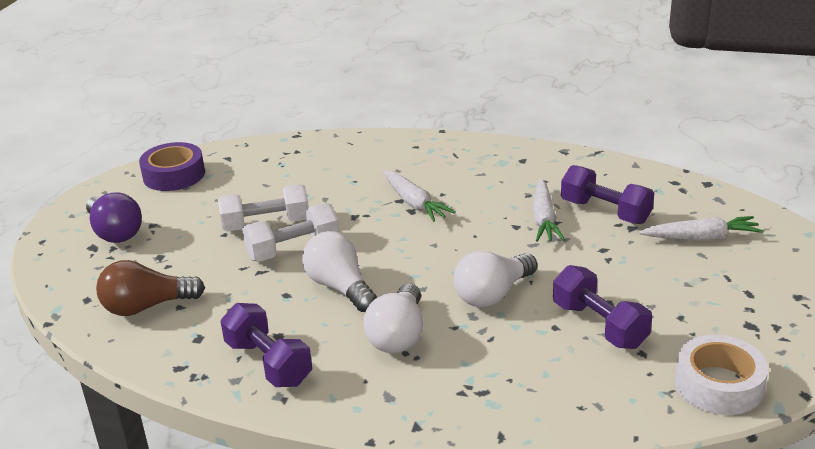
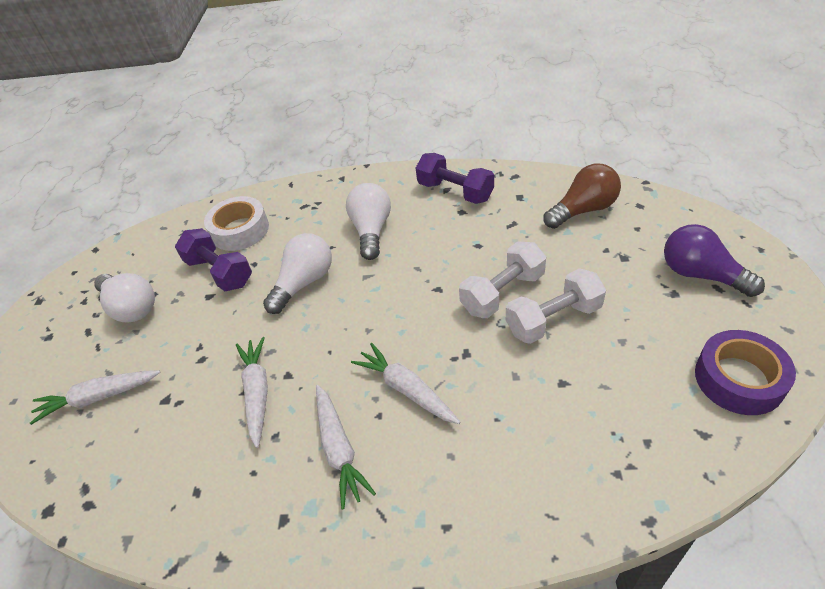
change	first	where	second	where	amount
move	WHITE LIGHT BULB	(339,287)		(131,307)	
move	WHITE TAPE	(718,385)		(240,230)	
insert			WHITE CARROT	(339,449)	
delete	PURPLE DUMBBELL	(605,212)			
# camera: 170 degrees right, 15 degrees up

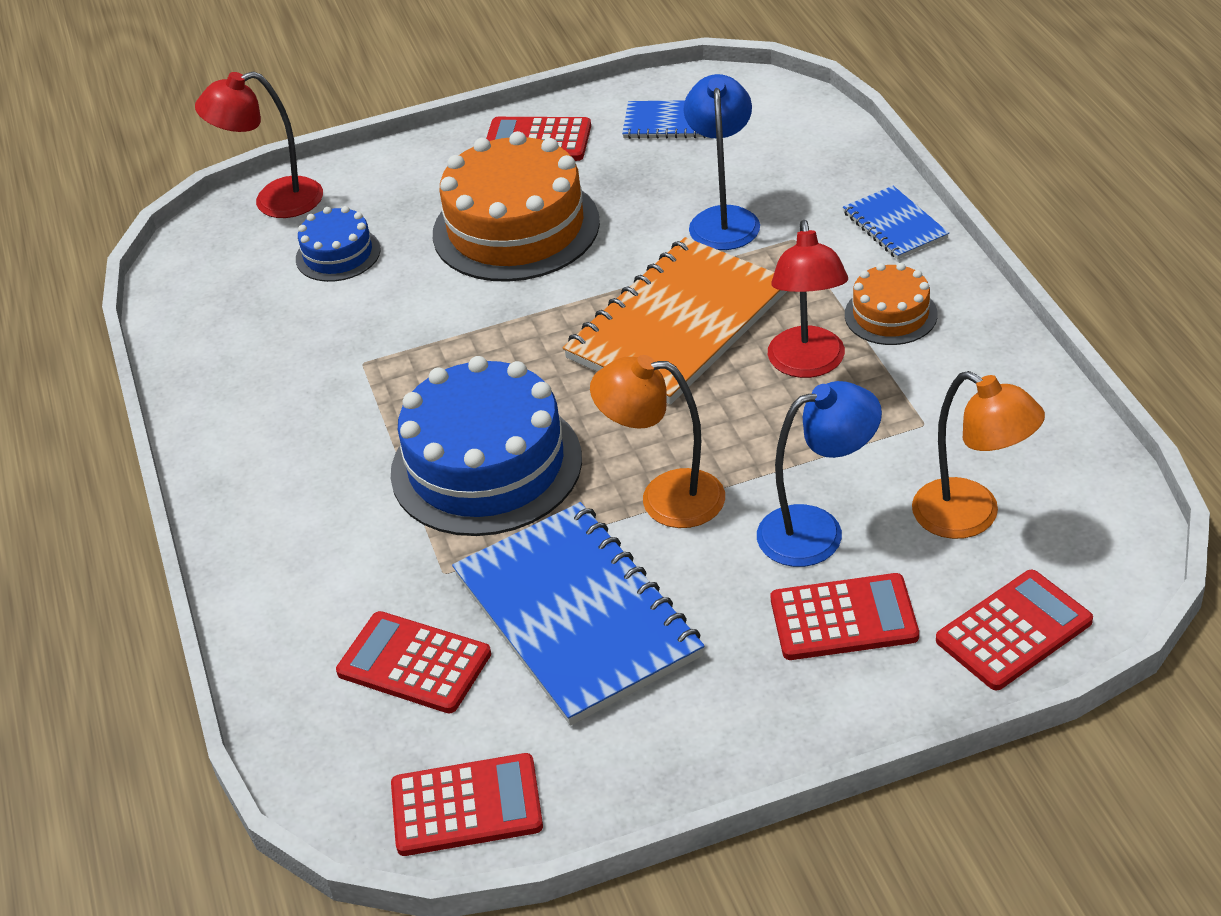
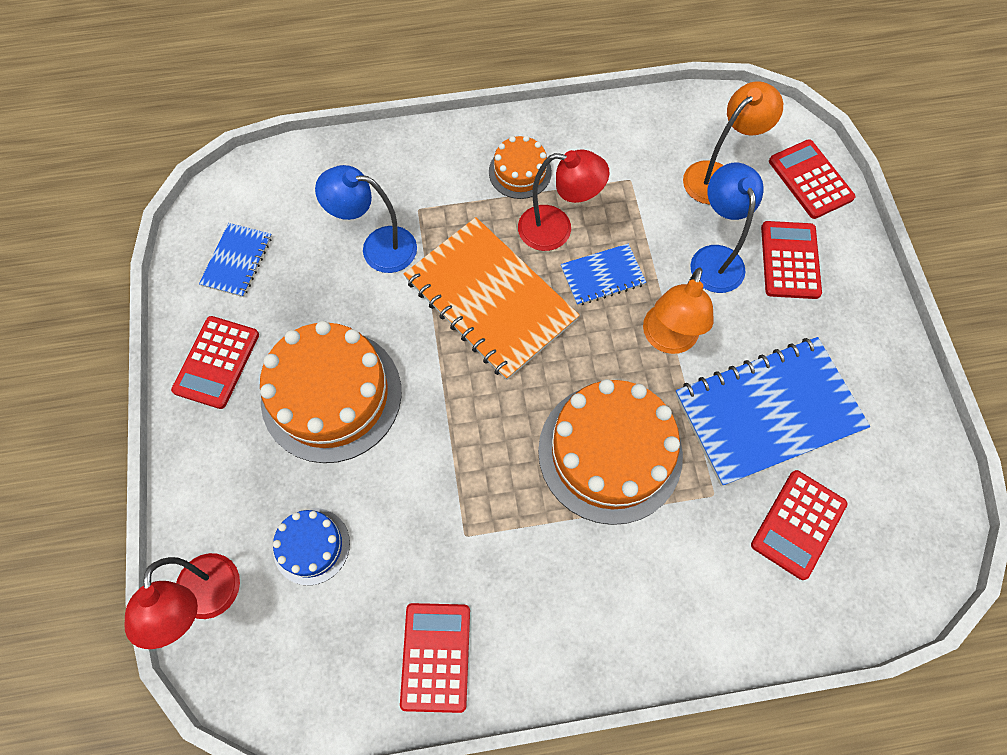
change	first	where	second	where	amount
move	RED CALCULATOR	(466,806)		(436,656)	
recolor	BLUE CAKE	(486,466)	ORANGE CAKE	(610,452)	
move	BLUE NOTEBOOK	(894,225)		(602,276)	
# camera: 85 degrees left, 25 degrees up

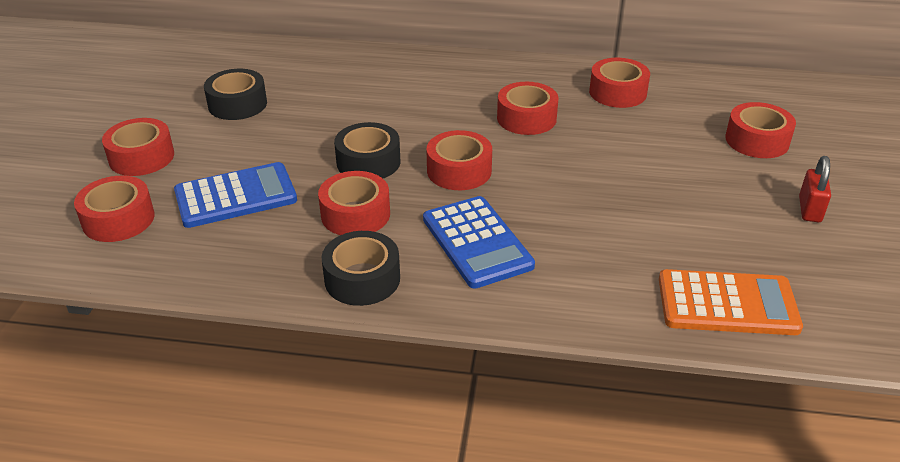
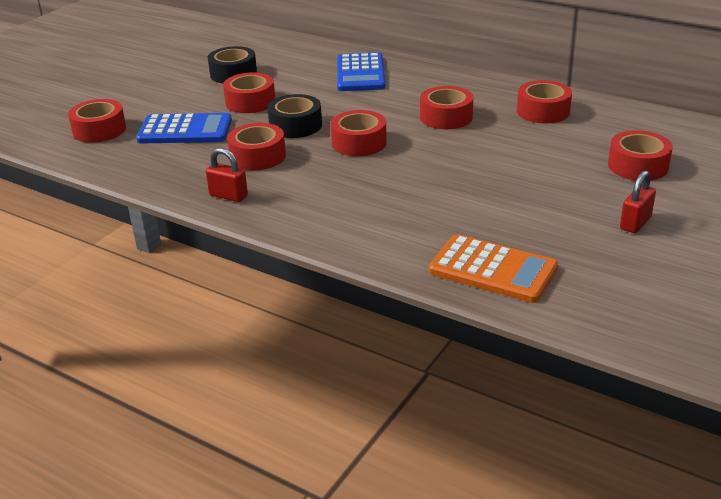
change	first	where	second	where	amount
replace	BLACK TAPE	(362,279)	RED PADLOCK	(228,196)	
move	RED TAPE	(141,157)		(250,102)	
move	BLUE CALCULATOR	(477,242)		(360,73)	
# camera: 25 degrees right, 5 degrees down

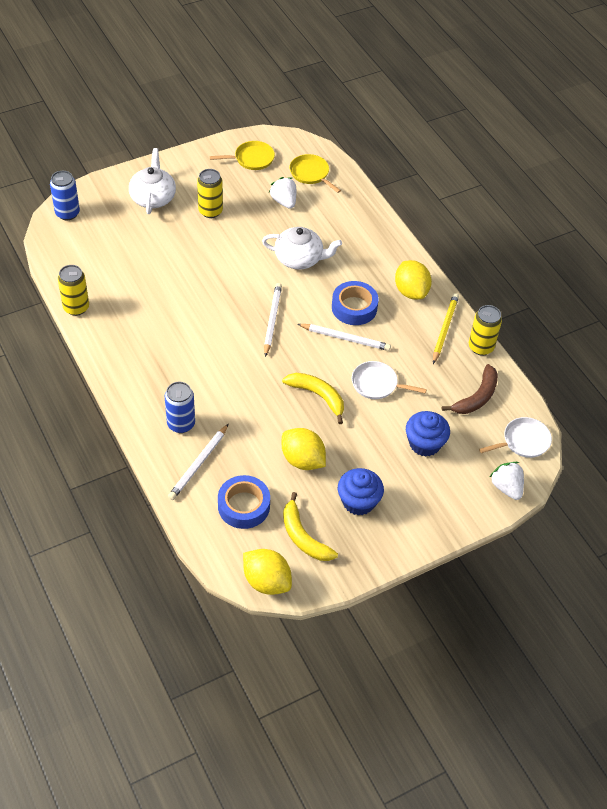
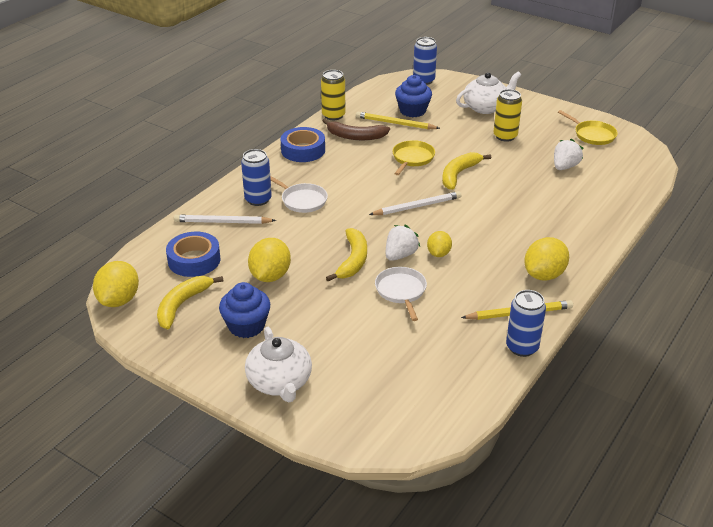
change	first	where	second	where	amount
move	WHITE TEAPOT	(299,259)		(280,382)	
move	WHITE PAN	(523,441)		(302,200)	
move	BLUE TAPE	(354,307)		(303,150)	
move	BROWN BANANA	(476,397)		(355,136)	
insert			YELLOW PENCIL	(395,123)	
move	WHITE STRAWBERRY	(506,487)		(400,255)	
move	YELLOW PAN	(311,174)		(412,158)	
move	BLUE CUPCAKE	(424,443)		(412,111)	
replace	WHITE PENCIL	(345,338)	YELLOW LEMON	(438,254)	
insert			YELLOW BANANA	(458,174)	
recolor	YELLOW CAN	(481,347)	BLUE CAN	(522,347)	
# camera: 65 degrees right, 15 degrees down

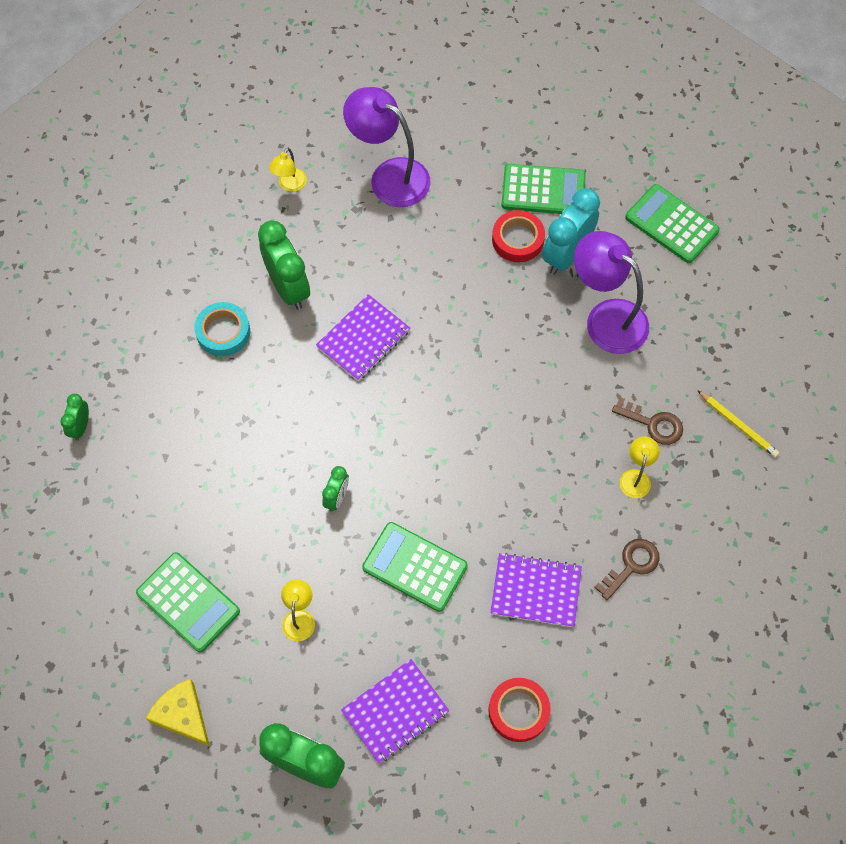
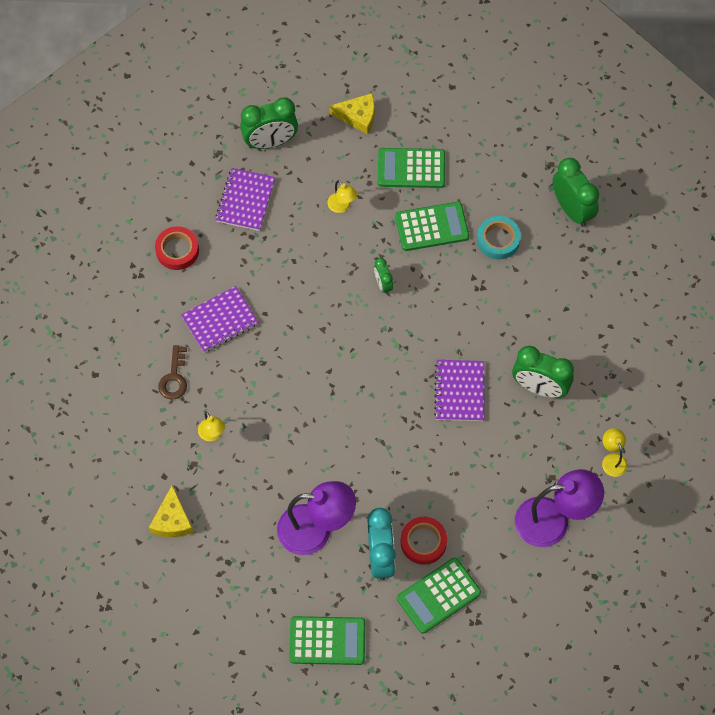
change	first	where	second	where	amount
replace	YELLOW PENCIL	(738,425)	YELLOW CHEESE	(172,520)	
move	GREEN CALCULATOR	(415,567)		(432,227)	
move	TURQUOISE TAPE	(223,332)		(498,240)	
resize	GREEN CLOCK	(81,427)		(572,209)	x1.93
delete	BROWN KEY	(653,424)			
# camera: 140 degrees right, 0 degrees up

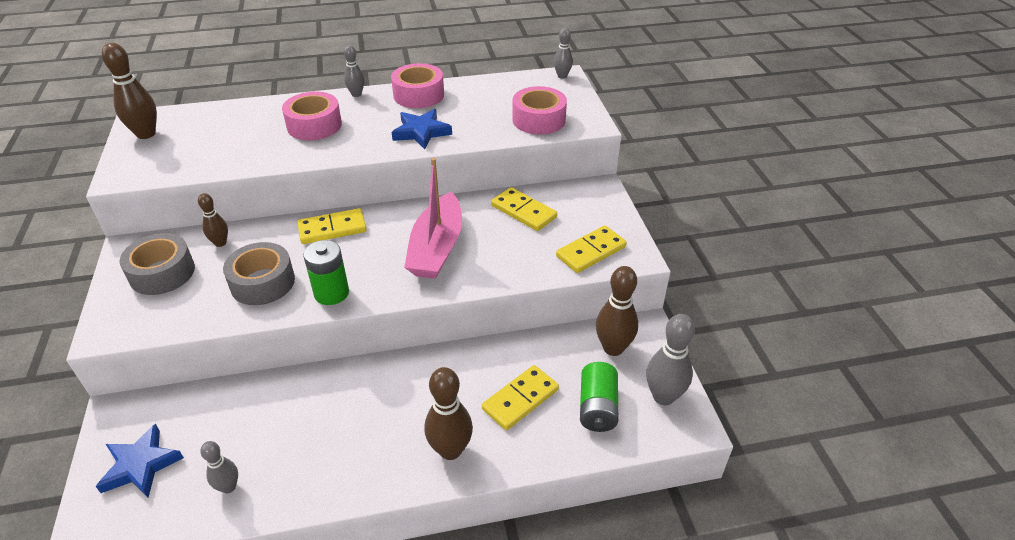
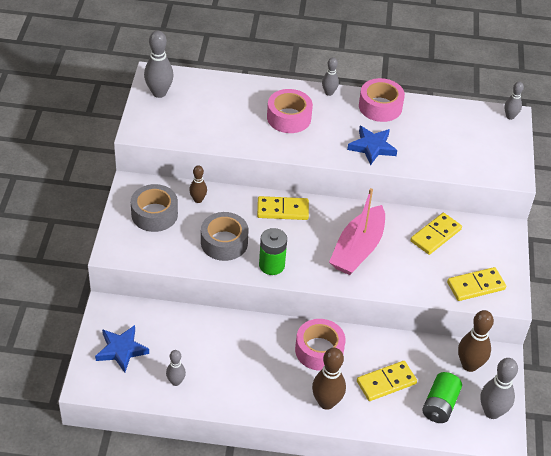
change	first	where	second	where	amount
recolor	BROWN BOWLING PIN	(146,134)	GREY BOWLING PIN	(159,93)	
move	PINK TAPE	(539,120)		(319,350)	
rotate	YELLOW DOMINO	(523,211)		(435,235)	75 degrees clockwise
# camera: 15 degrees right, 5 degrees up

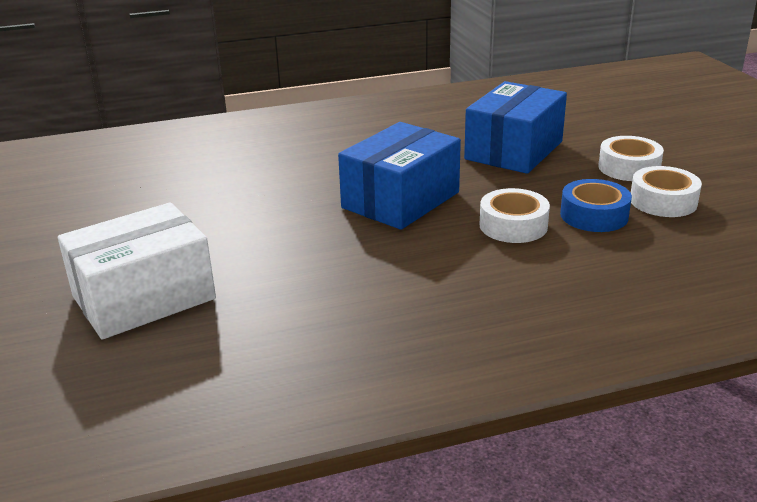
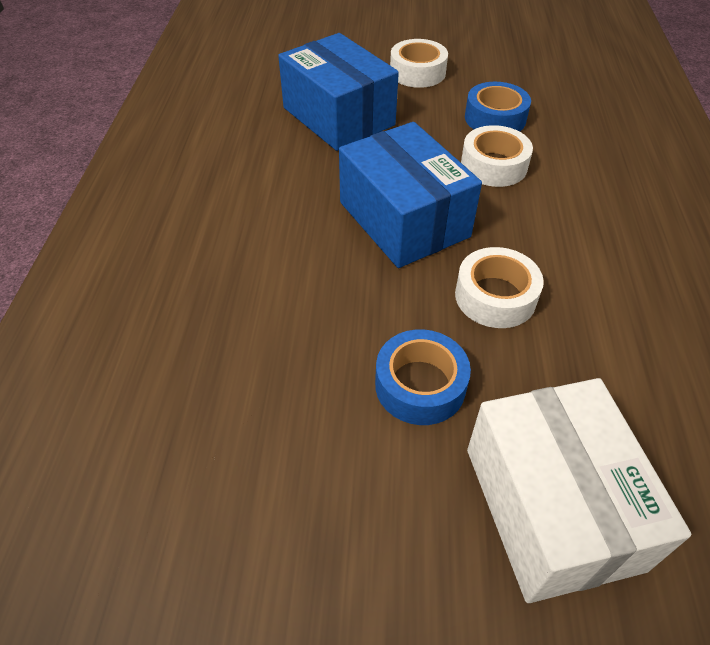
change	first	where	second	where	amount
insert			BLUE TAPE	(420,385)	
move	WHITE TAPE	(663,201)		(495,296)	
# camera: 70 degrees left, 20 degrees up

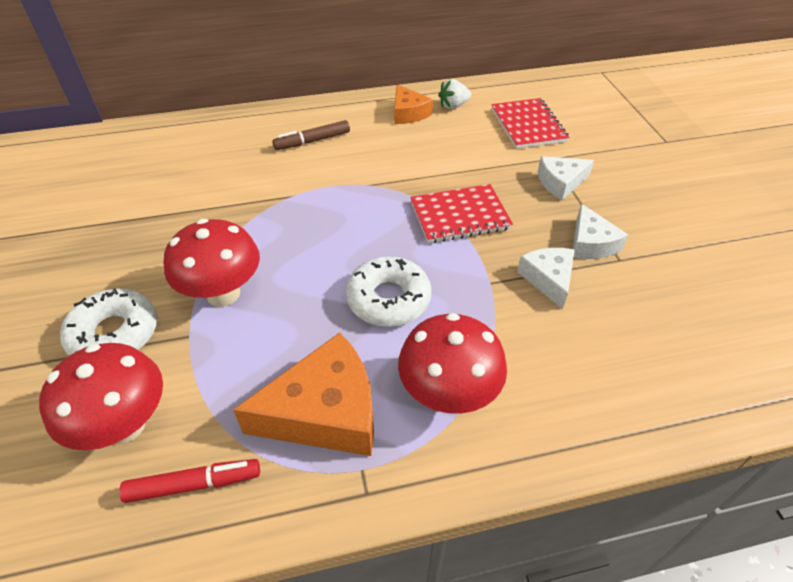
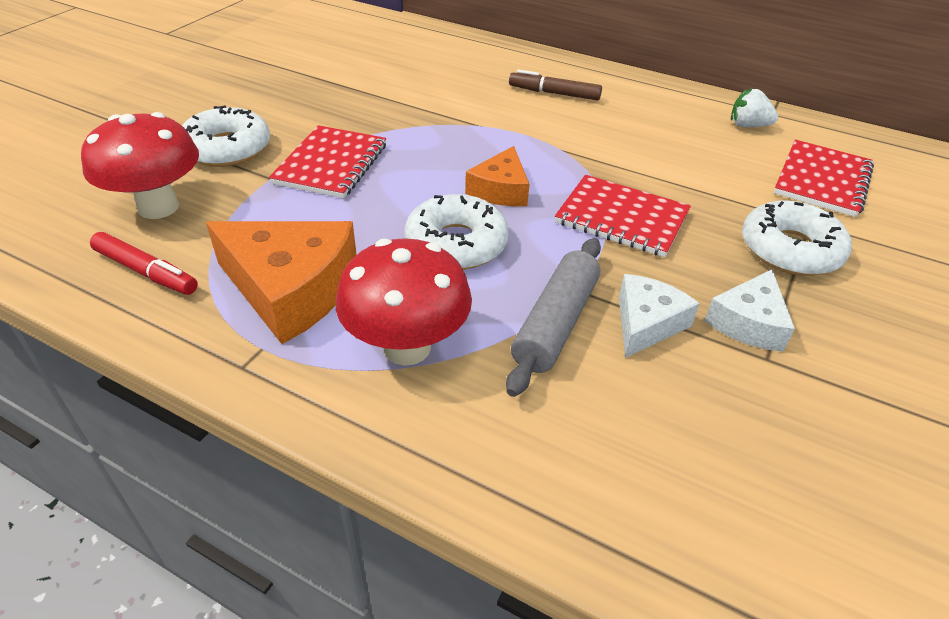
change	first	where	second	where	amount
replace	RED MUSHROOM	(223,293)	RED NOTEBOOK	(331,164)	
move	ORANGE CHEESE	(408,113)		(500,190)	
insert			GREY ROLLING PIN	(555,323)	
replace	WHITE CHEESE	(560,183)	WHITE DONUT	(790,250)	
# camera: 40 degrees right, 5 degrees down

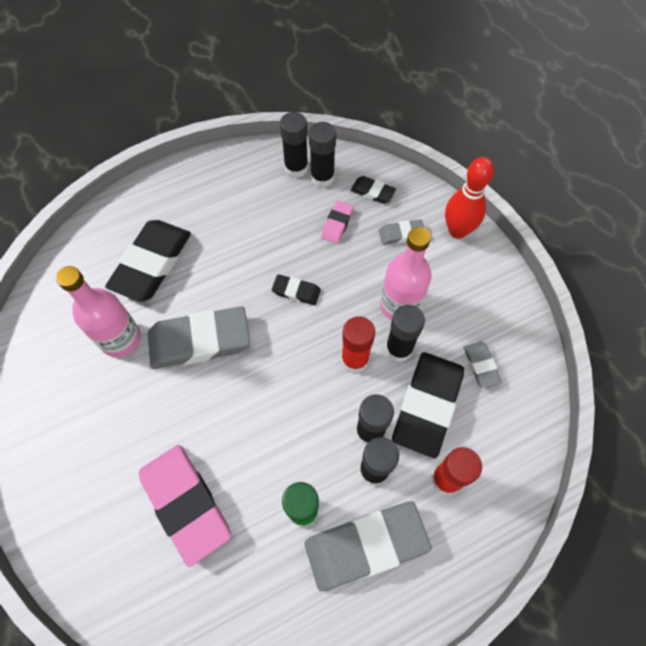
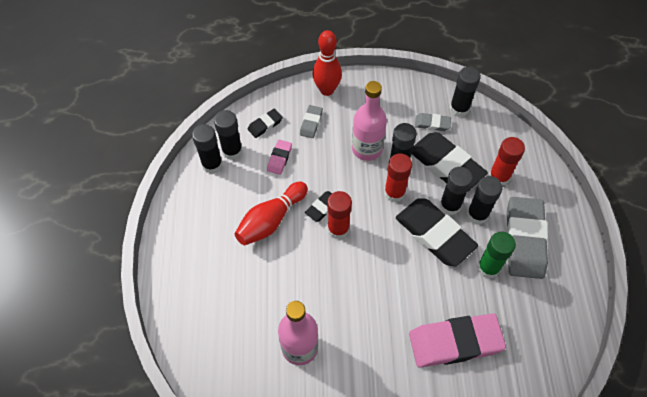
change	first	where	second	where	amount
insert			RED BOWLING PIN	(271,220)	
rotate	PINK ERASER	(337,224)		(279,158)	60 degrees clockwise
insert			RED GLUE STICK	(338,229)	
move	BLACK ERASER	(152,263)		(434,234)	
insert			BLACK GLUE STICK	(459,109)	
delete	GREY ERASER	(199,341)			
# camera: 65 degrees left, 5 degrees down

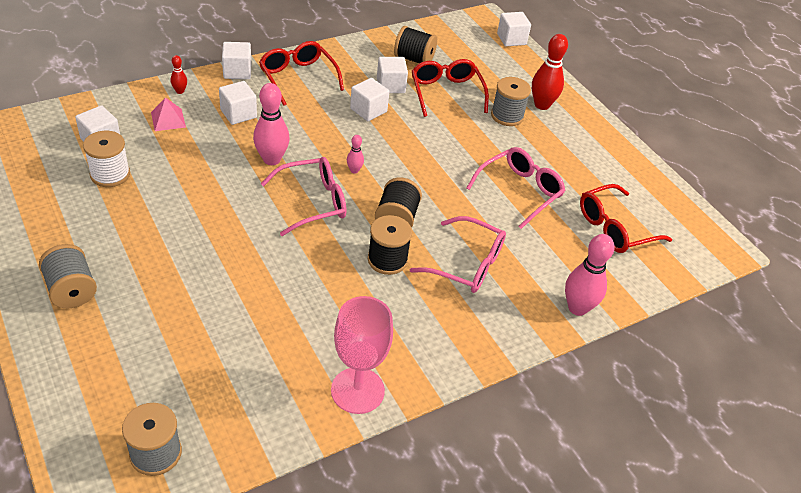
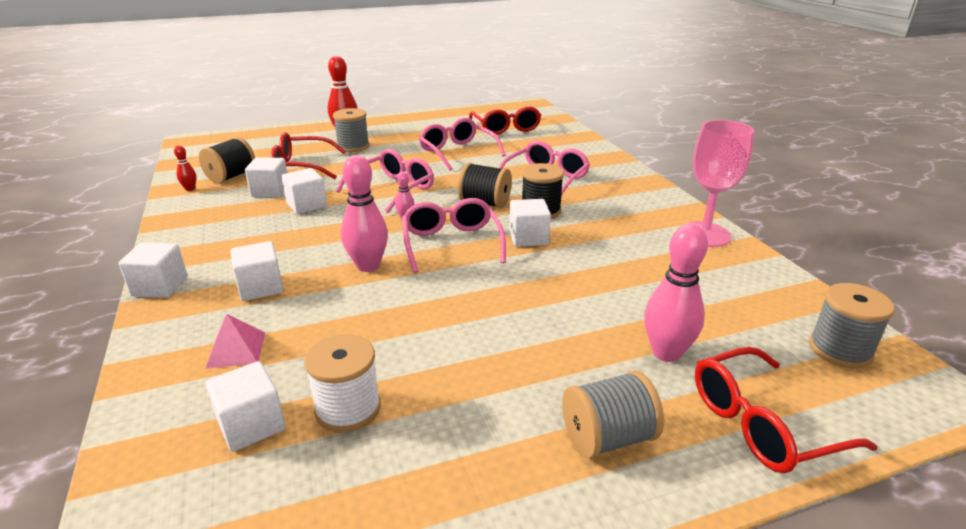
change	first	where	second	where	amount
move	RED BOWLING PIN	(180,91)		(190,189)	
insert			PINK GLASSES	(393,189)	
move	WHITE CUBE	(511,39)		(528,238)	
move	PINK BOWLING PIN	(577,308)		(666,353)	
move	RED GLASSES	(298,77)		(762,424)	
# camera: 75 degrees left, 15 degrees down

